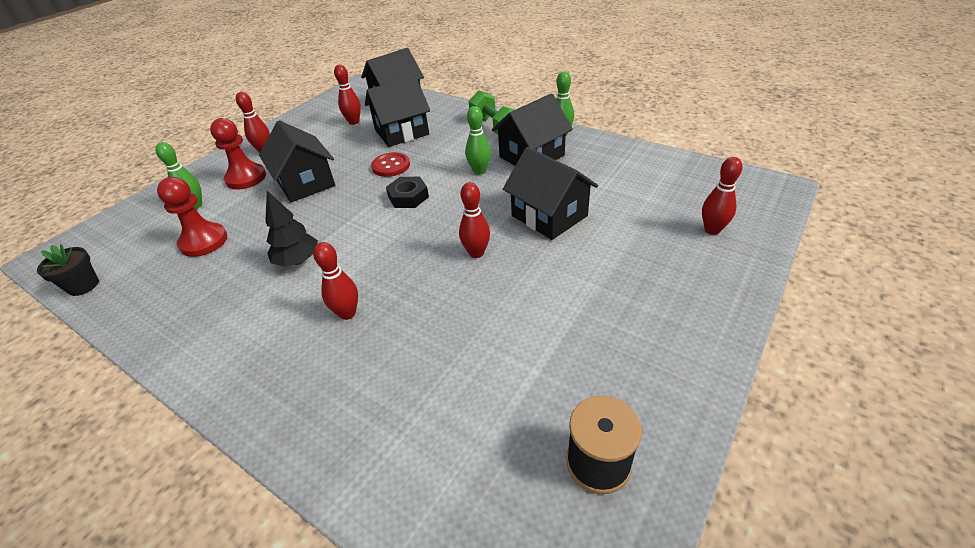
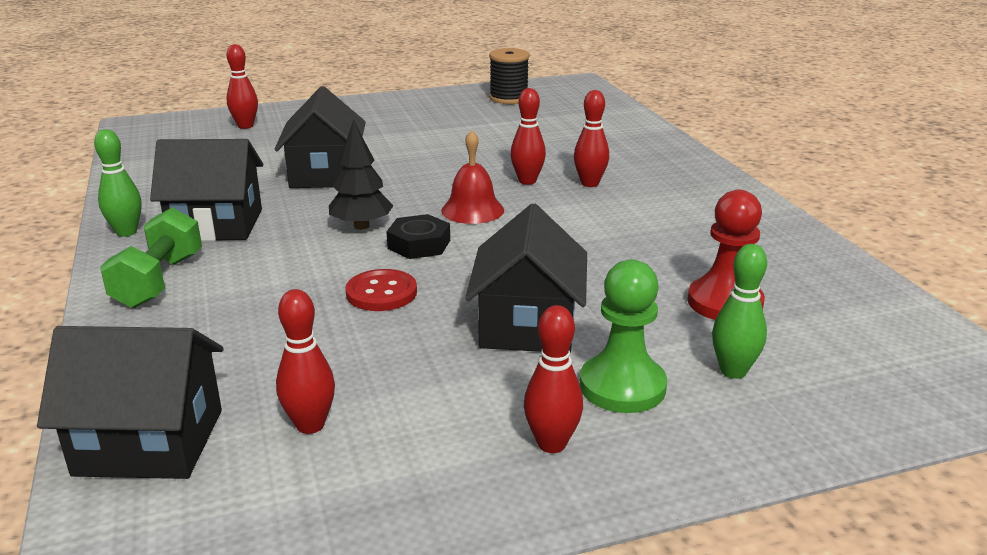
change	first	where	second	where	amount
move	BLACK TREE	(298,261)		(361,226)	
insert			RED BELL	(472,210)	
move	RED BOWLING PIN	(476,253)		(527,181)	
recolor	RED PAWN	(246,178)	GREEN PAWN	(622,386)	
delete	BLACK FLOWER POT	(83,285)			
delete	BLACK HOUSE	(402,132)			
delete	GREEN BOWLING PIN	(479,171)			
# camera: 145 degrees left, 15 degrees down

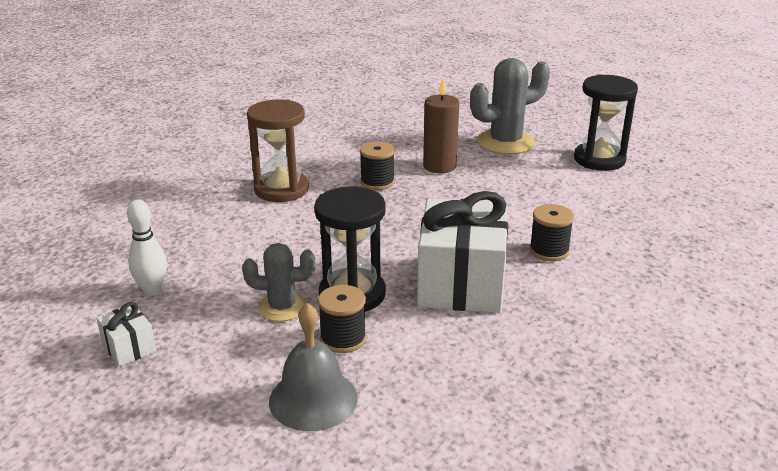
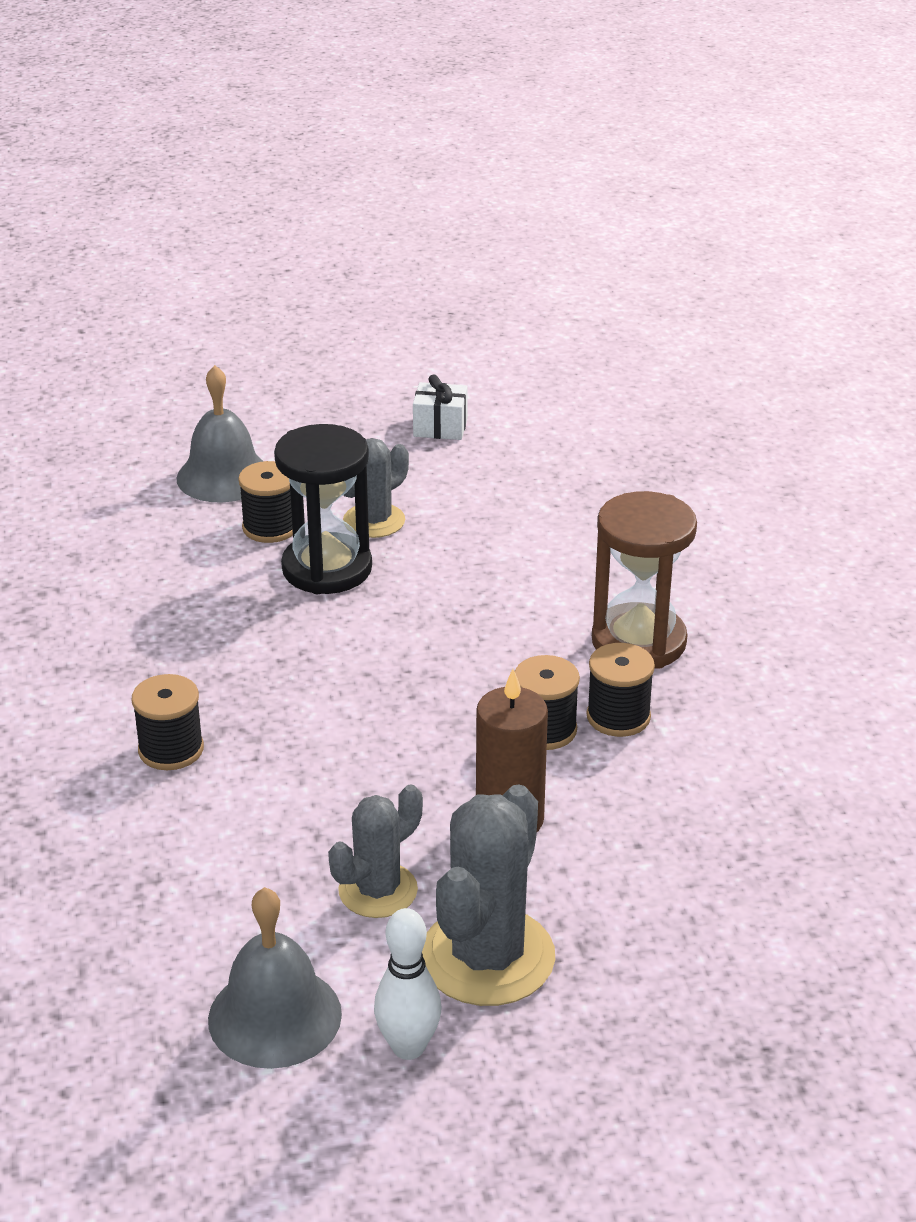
change	first	where	second	where	amount
replace	BLACK HOURGLASS	(599,159)	GREY BELL	(275,1016)	
insert			GREY CACTUS	(378,890)	
move	WHITE BOWLING PIN	(152,290)		(408,1047)	
insert			BLACK SPOOL	(618,717)	
delete	WHITE GIFT	(461,283)			
# camera: 135 degrees right, 5 degrees up

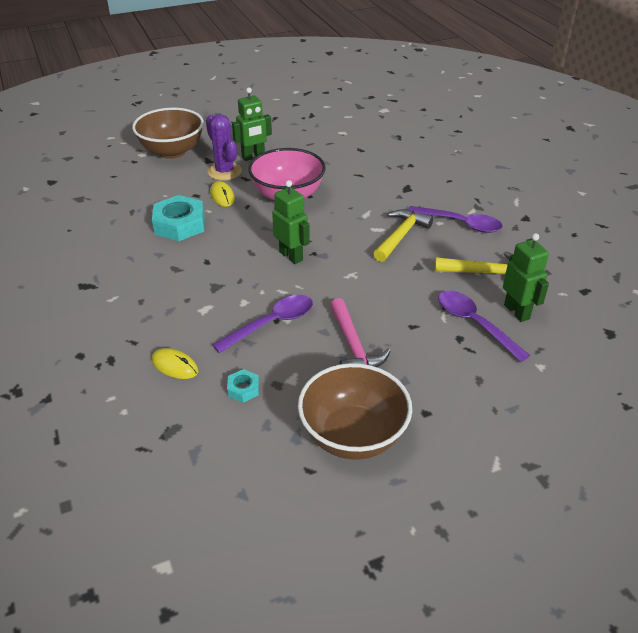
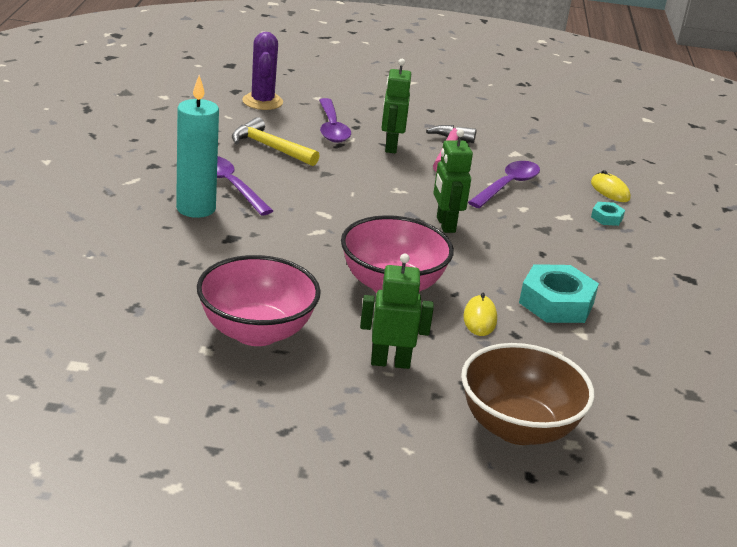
change	first	where	second	where	amount
insert			TURQUOISE CANDLE	(196,208)	
insert			PINK BOWL	(256,332)	
move	PURPLE CACTUS	(224,172)		(262,102)	
move	GREEN ROBOT	(517,312)		(390,147)	
rotate	PURPLE SPOON	(271,324)		(507,186)	135 degrees clockwise
move	TURQUOISE NUT	(243,389)		(607,218)	
delete	BROWN BOWL	(353,436)			
delete	YELLOW HAMMER	(401,236)			
# camera: 155 degrees left, 10 degrees down

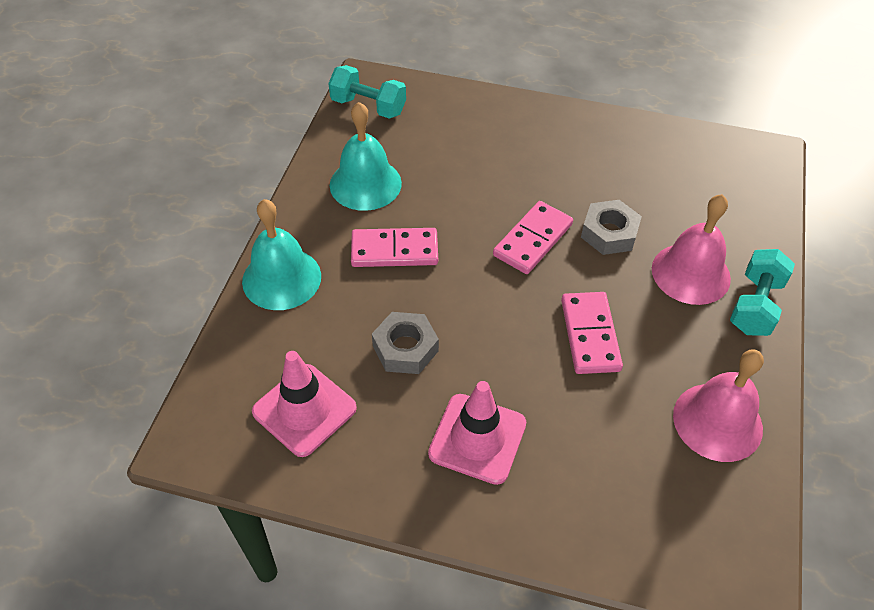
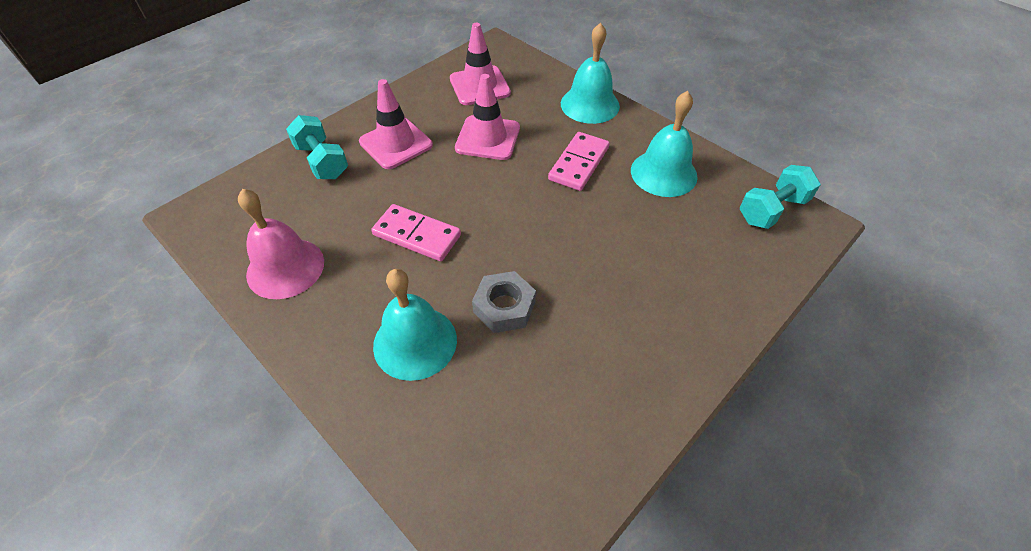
change	first	where	second	where	amount
move	TURQUOISE DUMBBELL	(755,305)		(322,161)	
recolor	PINK BELL	(691,273)	TURQUOISE BELL	(415,342)	
replace	GREY NUT	(405,348)	PINK TRAFFIC CONE	(488,138)	
delete	PINK DOMINO	(533,240)			
# camera: 120 degrees right, 0 degrees up

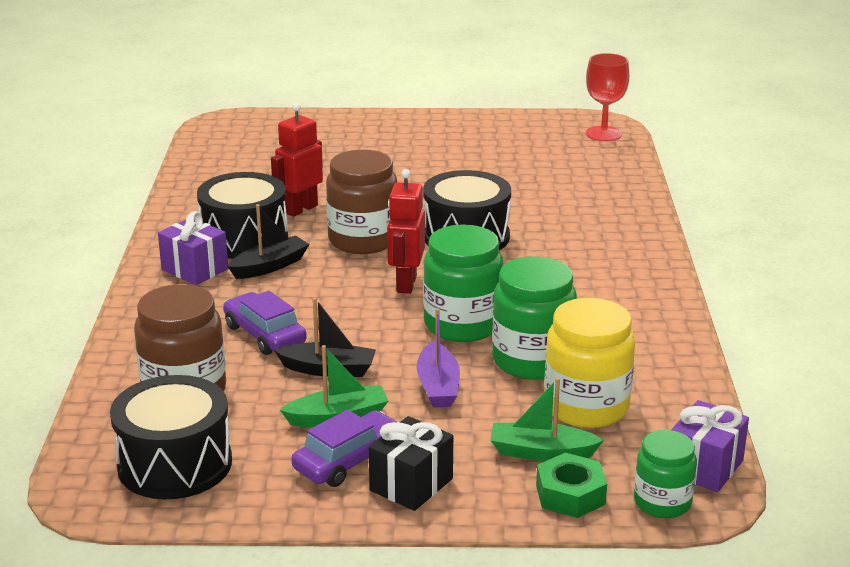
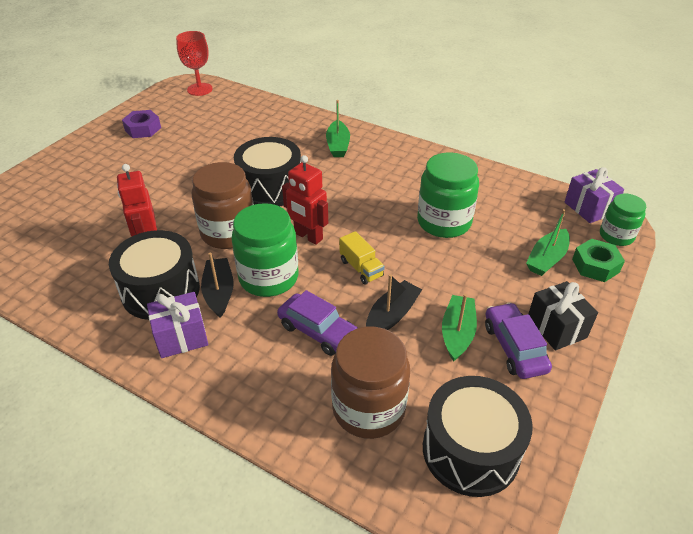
change	first	where	second	where	amount
insert			PURPLE NUT	(143,129)	
move	GREEN JAR	(462,325)		(268,277)	
rotate	PURPLE CAR	(265,334)		(318,331)	135 degrees counterclockwise
insert			GREEN BOAT	(338,145)	
insert			YELLOW TRUCK	(361,268)	
delete	PURPLE BOAT	(438,386)			
delete	YELLOW JAR	(586,407)			
# camera: 60 degrees left, 15 degrees up

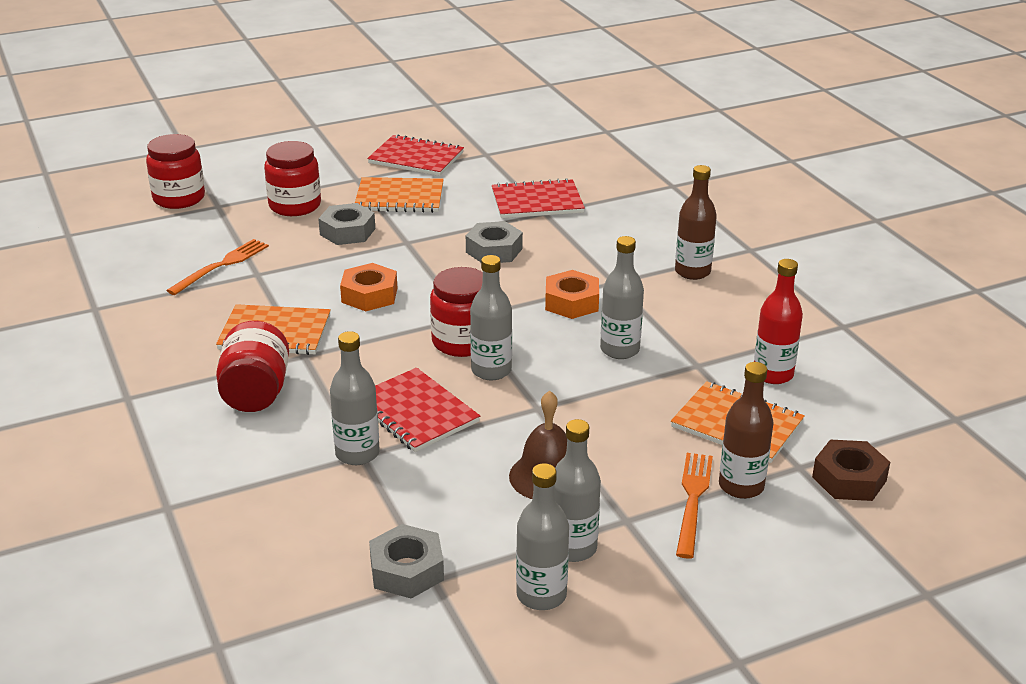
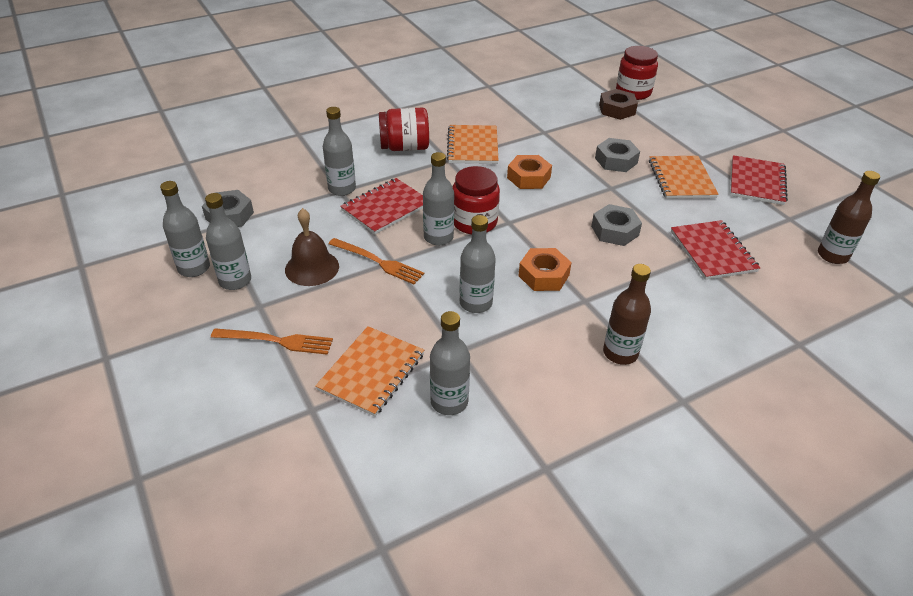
change	first	where	second	where	amount
move	ORANGE FORK	(221,266)		(378,262)	
recolor	RED BOTTLE	(773,374)	GREY BOTTLE	(449,402)	
move	BROWN NUT	(849,479)		(617,109)	
move	BROWN BOTTLE	(741,486)		(832,255)	
delete	RED JAR	(295,206)			
# camera: 85 degrees right, 10 degrees up

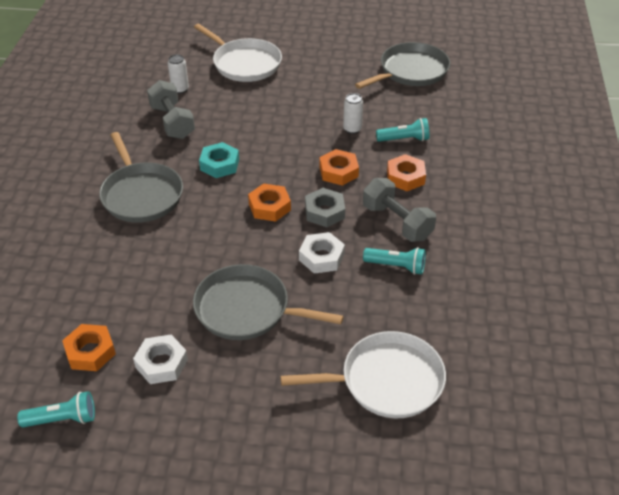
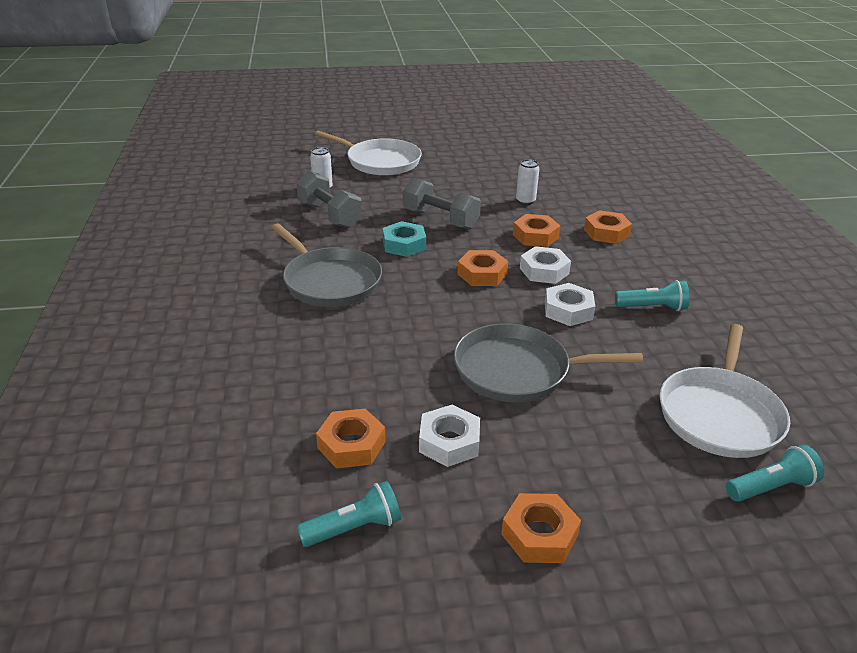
change	first	where	second	where	amount
move	GREY DUMBBELL	(397,222)		(440,219)	
insert			ORANGE NUT	(539,534)	
recolor	GREY NUT	(324,212)	WHITE NUT	(544,271)	
rotate	WHITE PAN	(386,381)		(720,414)	135 degrees clockwise
move	TURQUOISE FLASHLIGHT	(404,139)		(771,487)	
delete	GREY PAN	(411,71)			
# camera: 15 degrees left, 10 degrees down

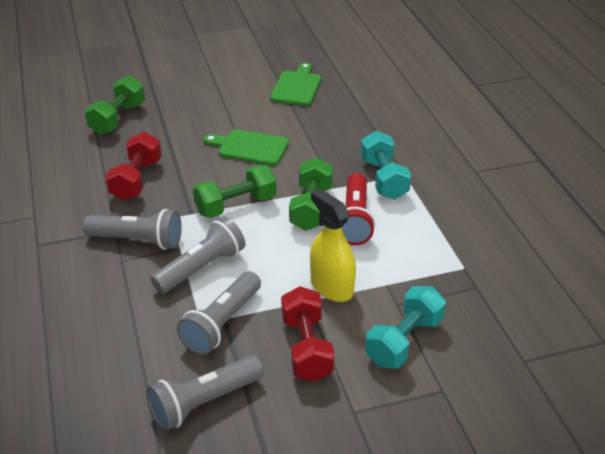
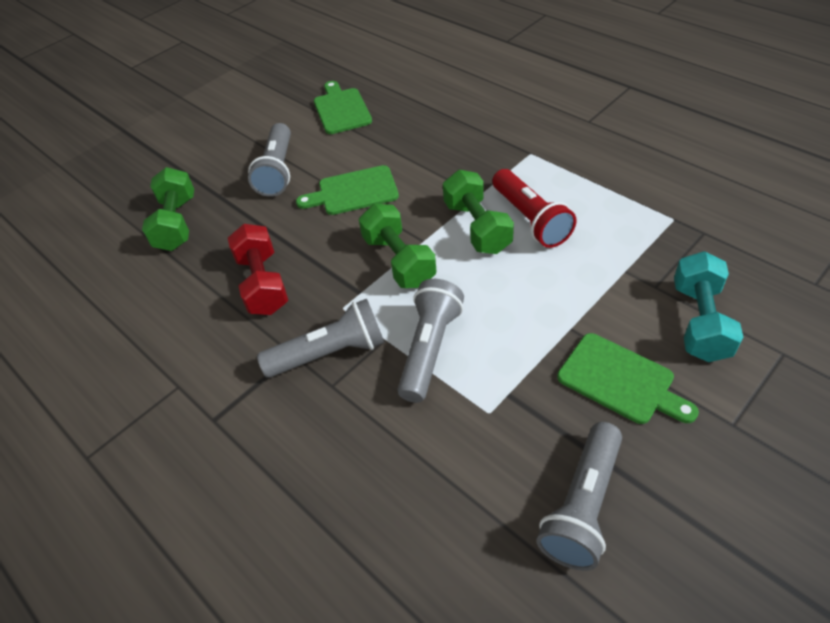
change	first	where	second	where	amount
move	GREY FLASHLIGHT	(222,324)		(278,171)	
rotate	GREEN DUMBBELL	(236,205)		(399,261)	60 degrees counterclockwise
replace	RED DUMBBELL	(306,348)	GREEN CUTTING BOARD	(620,380)	
delete	YELLOW SPRAY BOTTLE	(331,287)			
delete	TURQUOISE DUMBBELL	(383,179)			
# camera: 25 degrees left, 10 degrees up

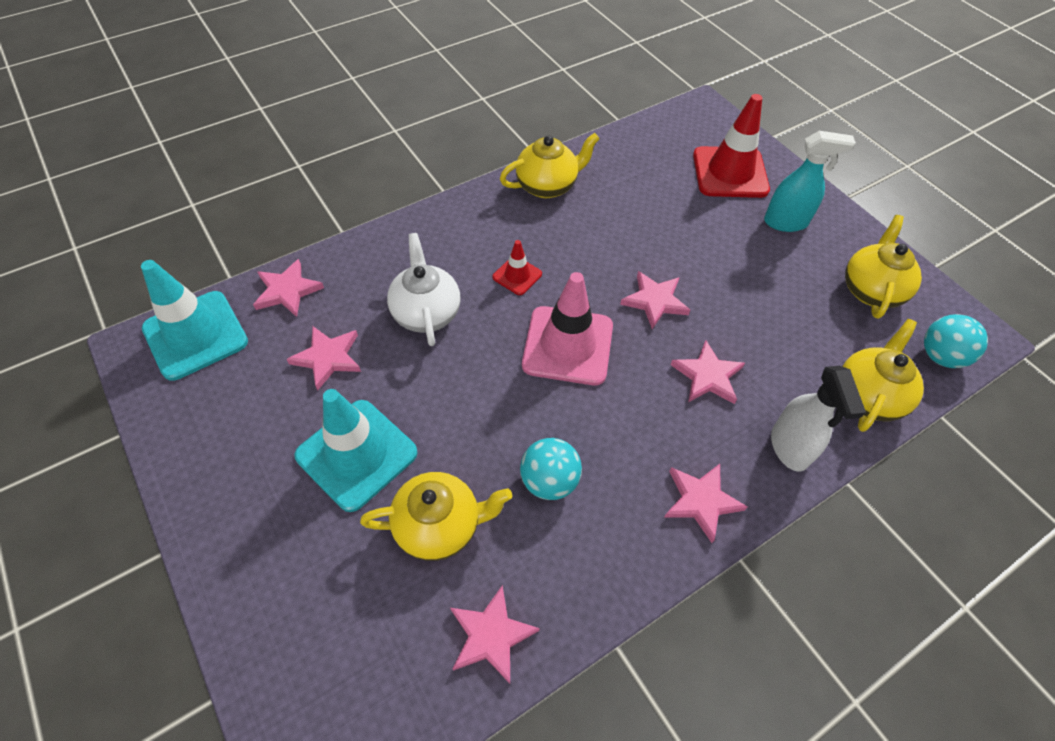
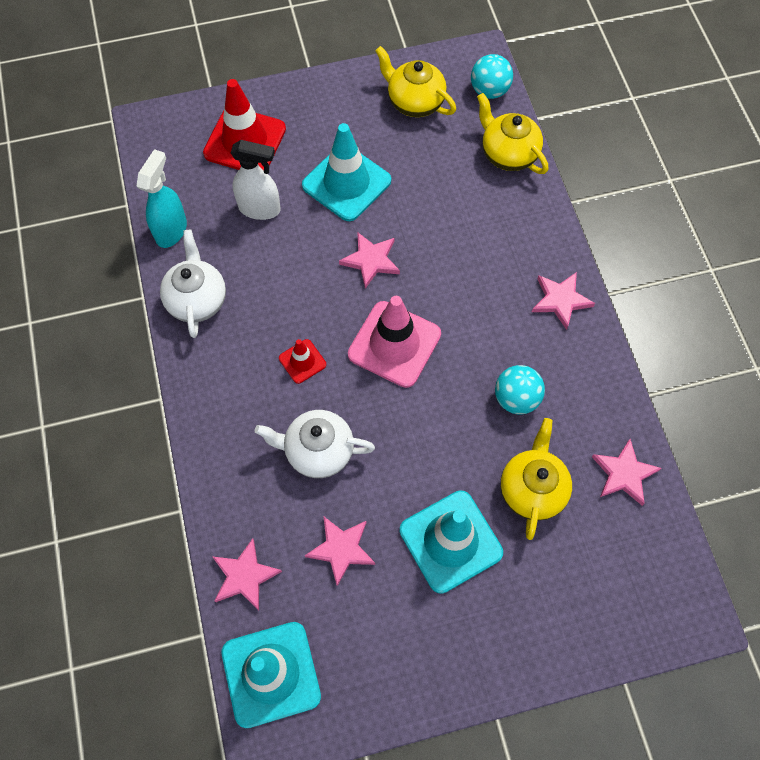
change	first	where	second	where	amount
move	TURQUOISE SPRAY BOTTLE	(786,222)		(171,230)	
recolor	YELLOW TEAPOT	(547,186)	WHITE TEAPOT	(197,300)	
move	WHITE SPRAY BOTTLE	(789,448)		(260,209)	
insert			TURQUOISE TRAFFIC CONE	(346,183)	
delete	PINK STAR	(707,376)			
# camera: 70 degrees left, 10 degrees up

